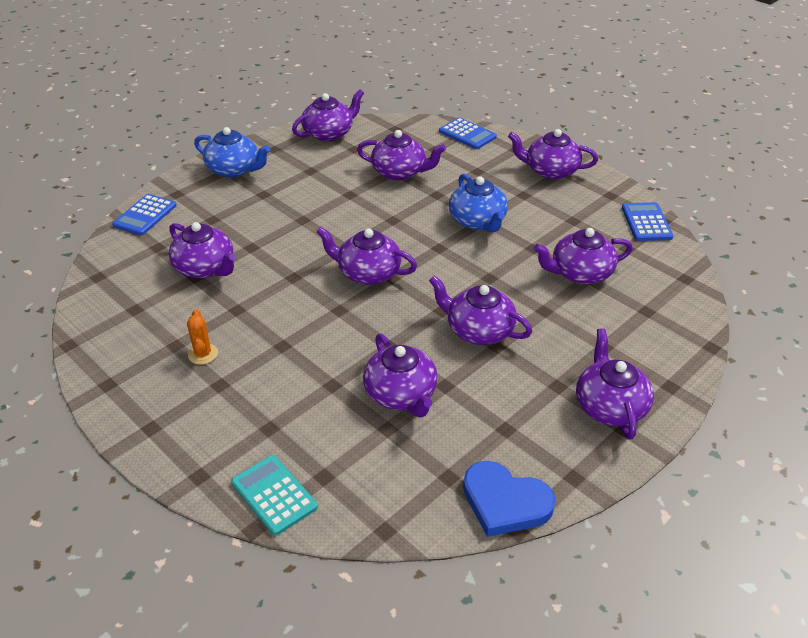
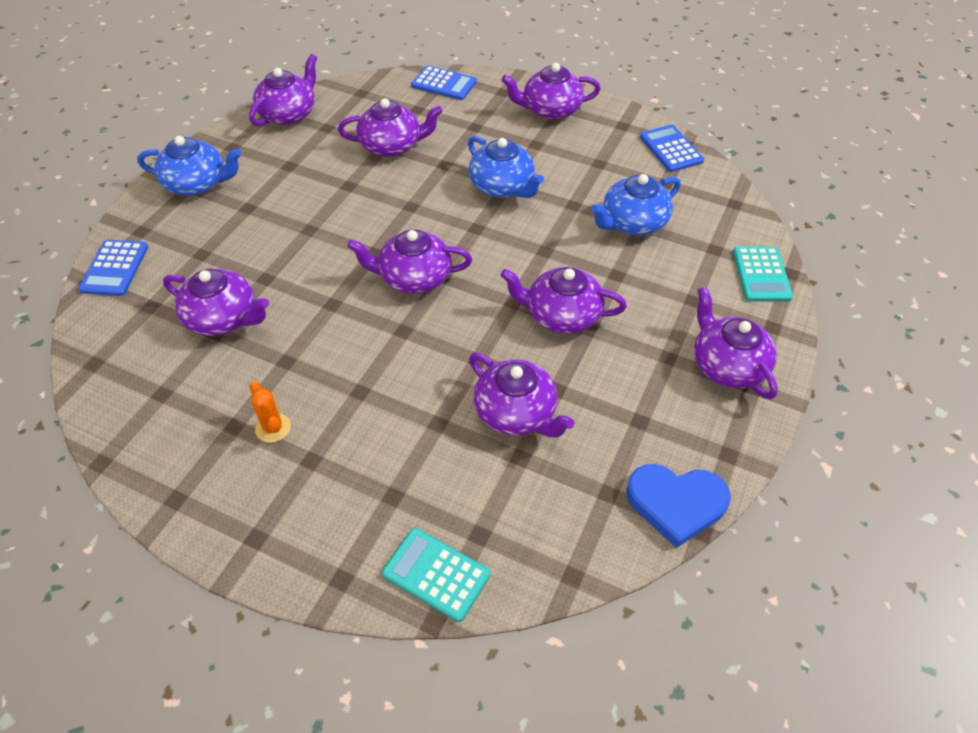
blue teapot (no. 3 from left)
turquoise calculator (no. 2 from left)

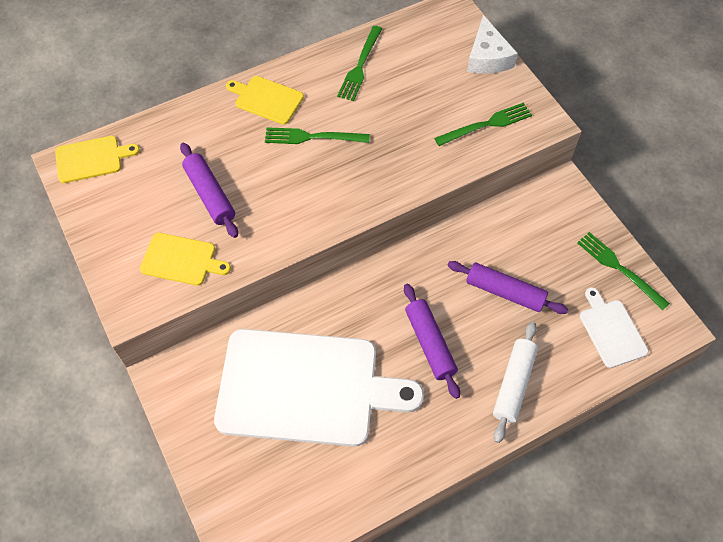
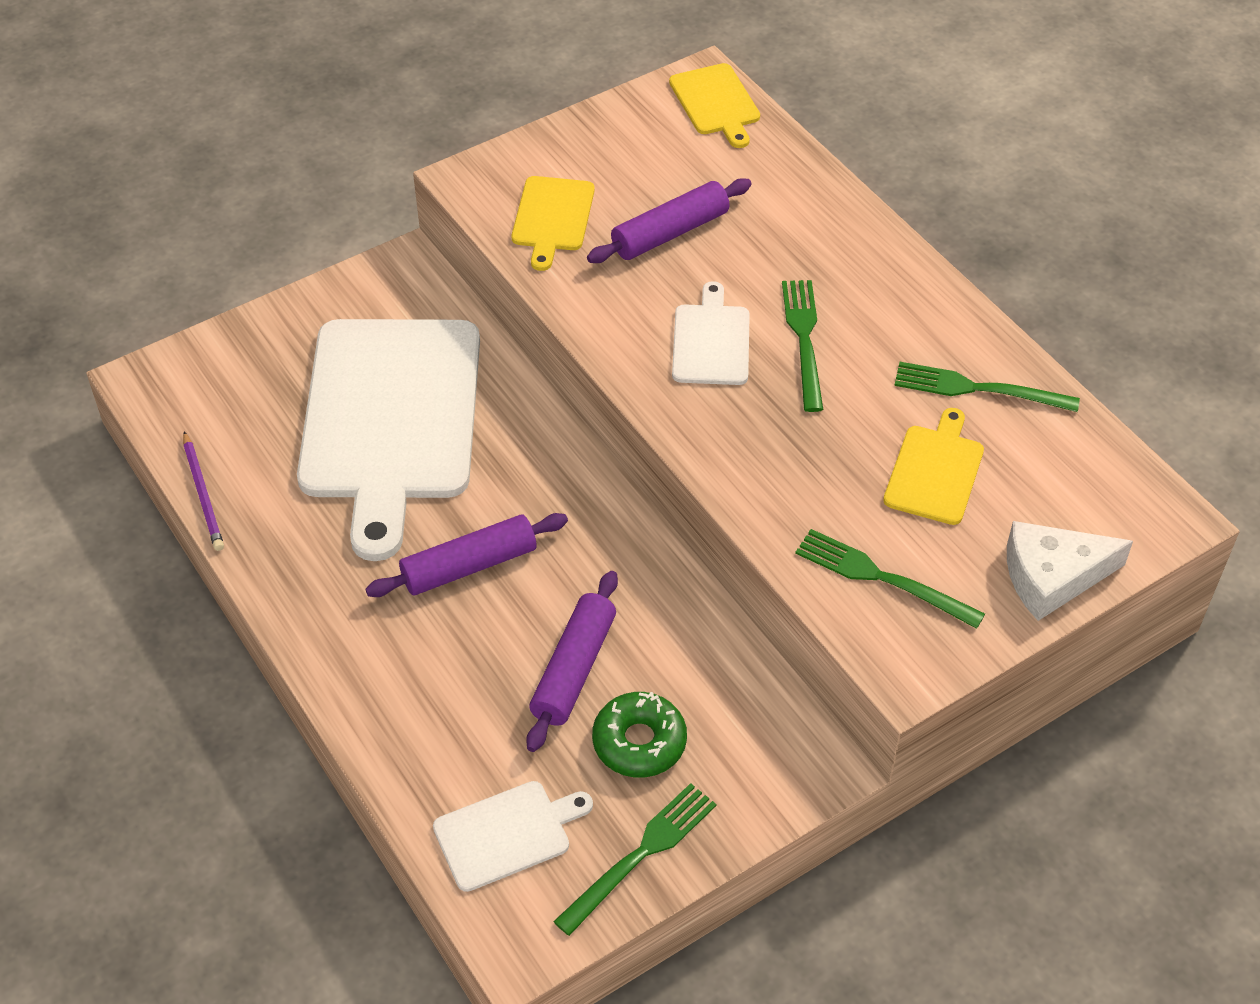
purple pencil
green donut
white cutting board (no. 3 from left)
green fork (no. 3 from left)
yellow cutting board (no. 3 from left)
white rolling pin

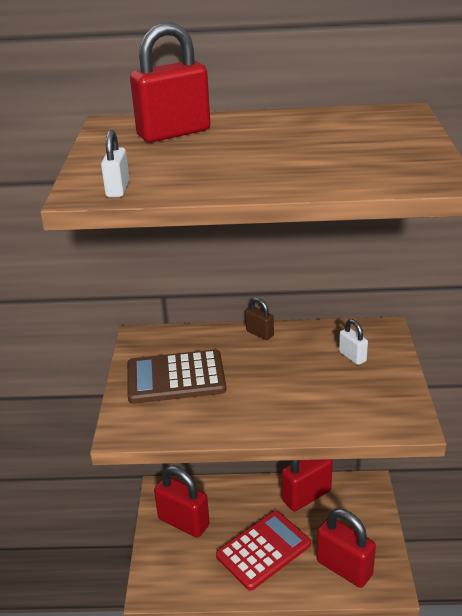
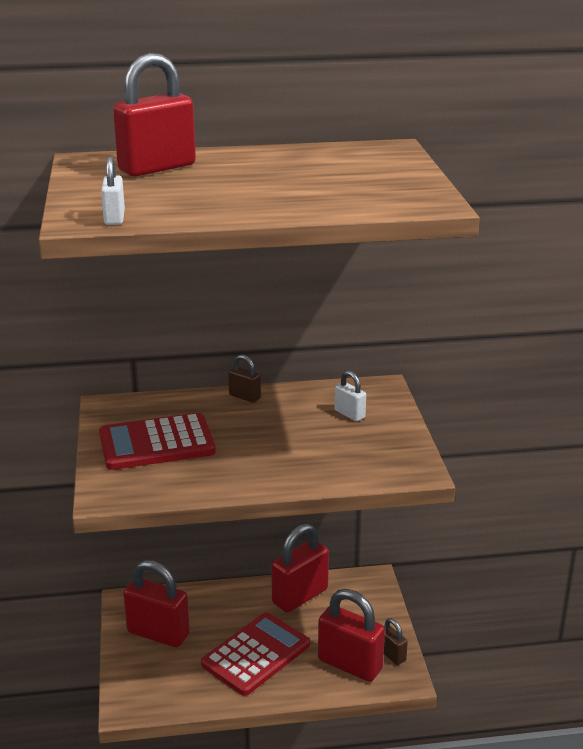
red calculator (no. 1 from left)
brown padlock (no. 2 from left)

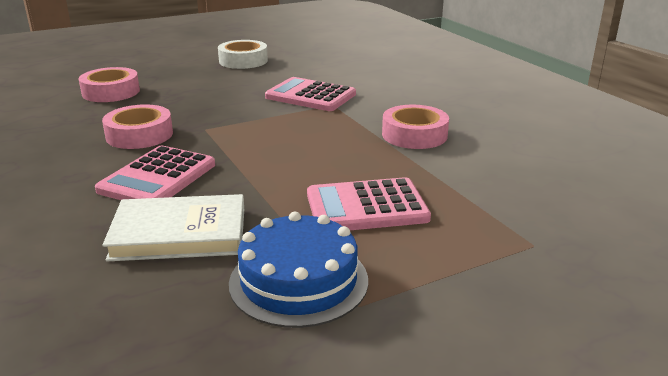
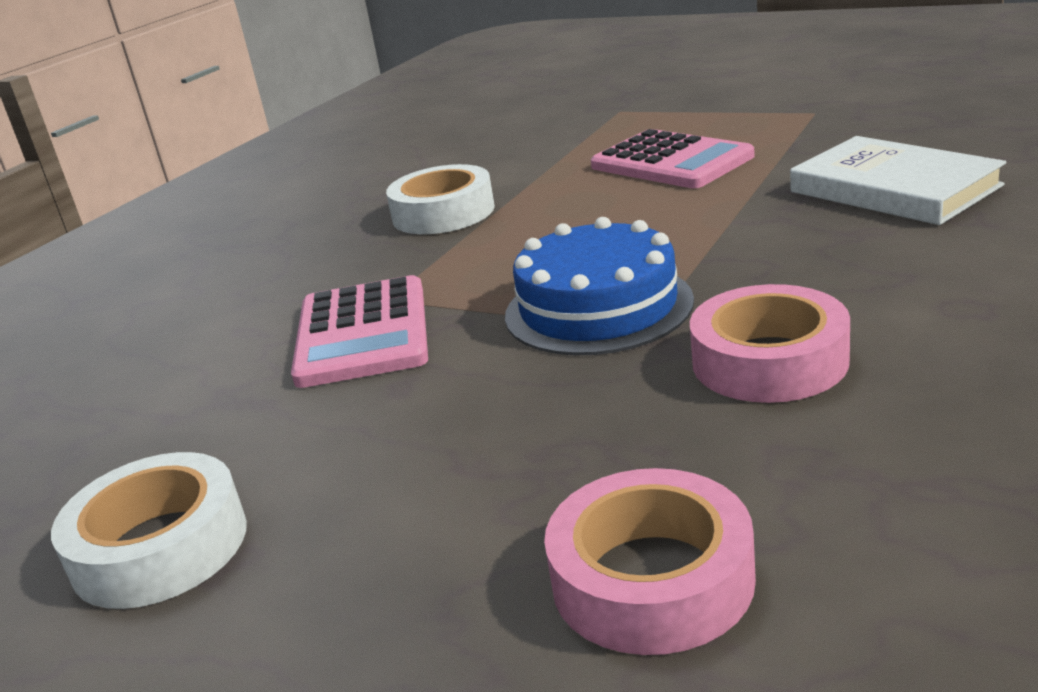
white tape (no. 2 from left)
blue cake
pink calculator (no. 1 from left in the first image)

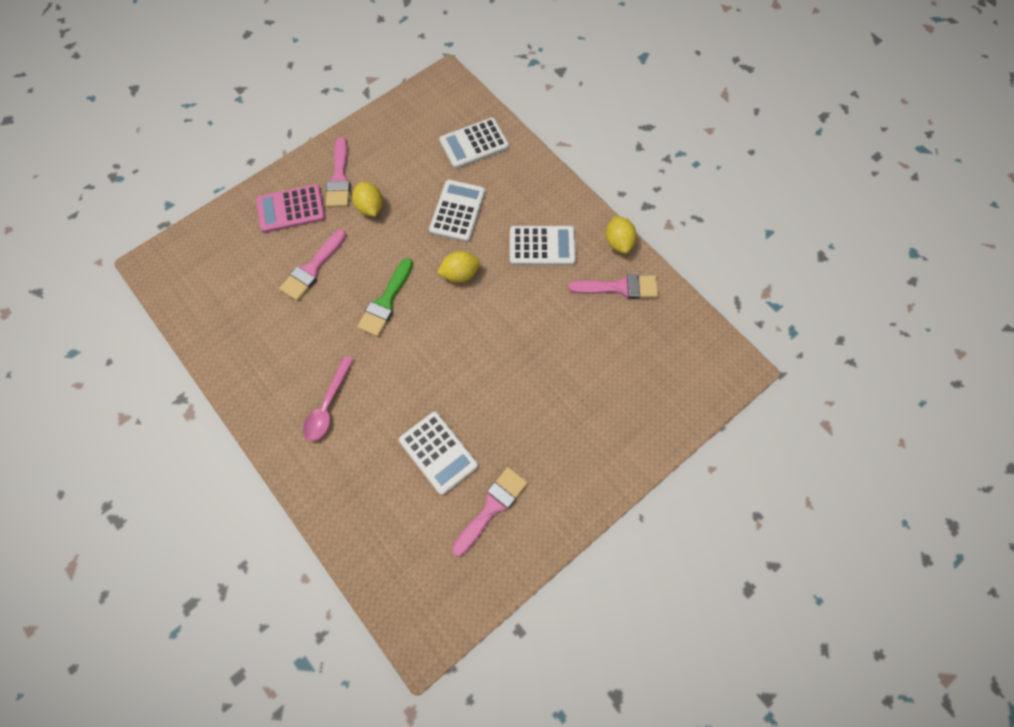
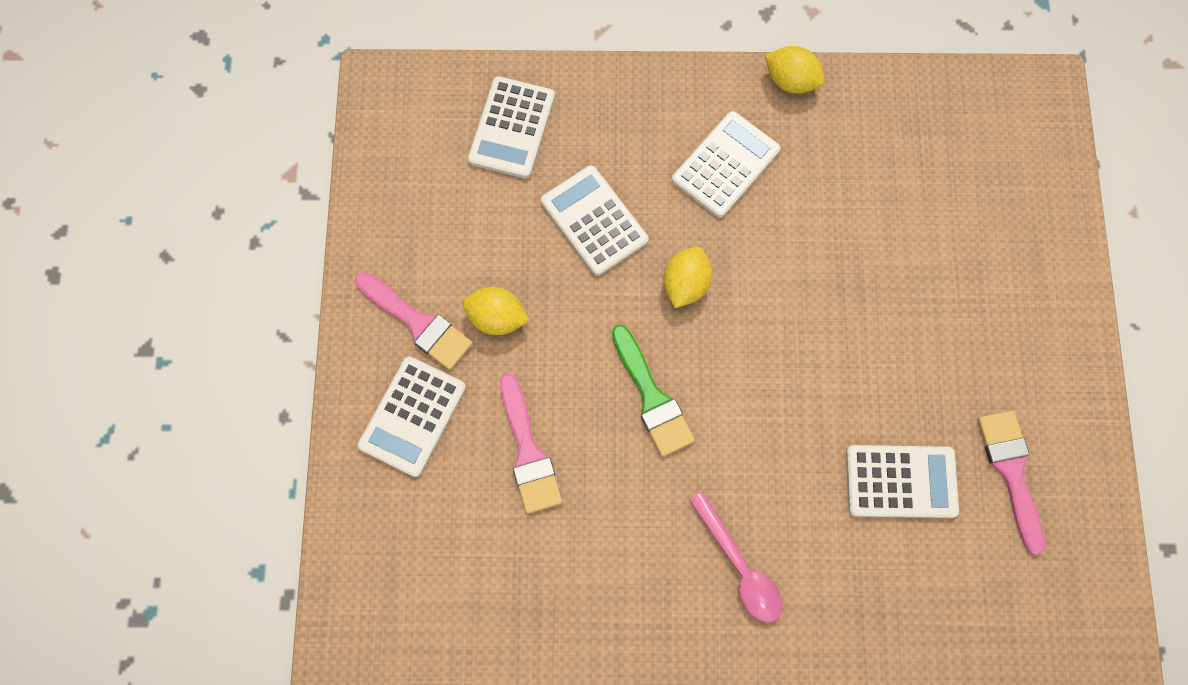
white calculator (no. 1 from left)
pink brush (no. 4 from left in the first image)

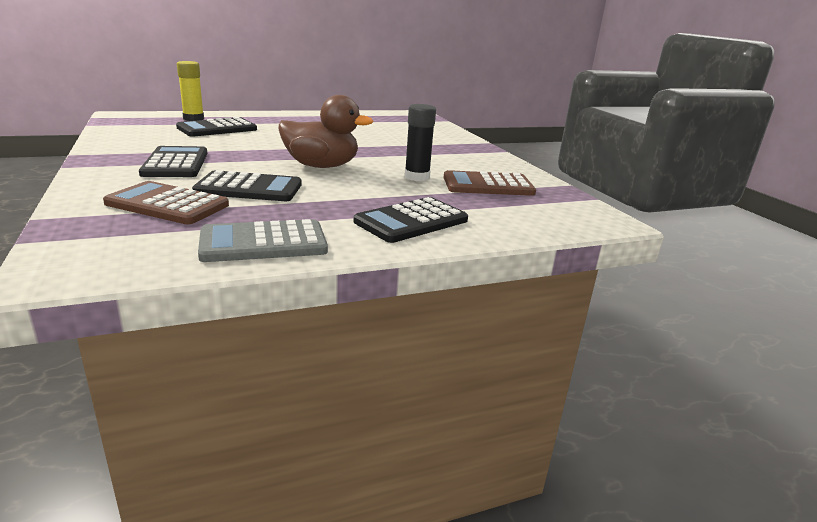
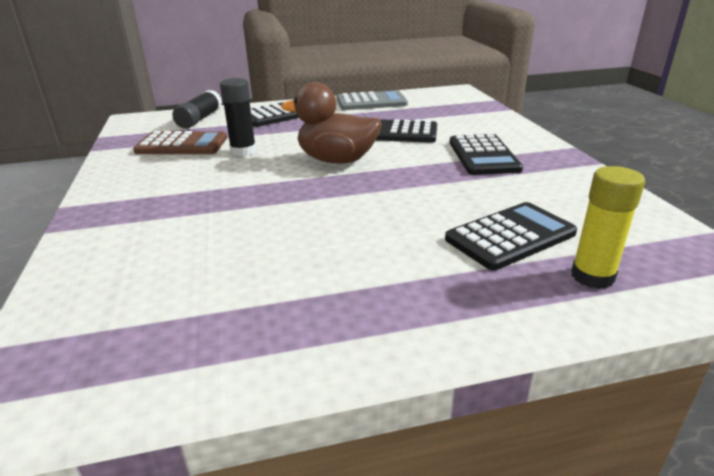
black glue stick (no. 1 from left)
brown calculator (no. 1 from left in the first image)

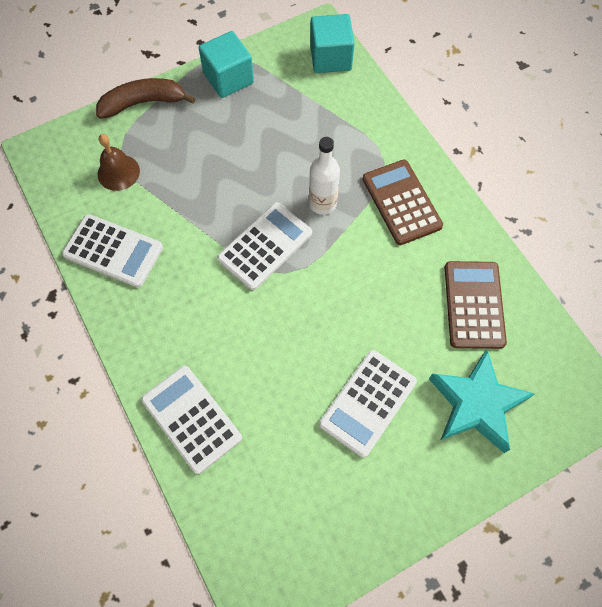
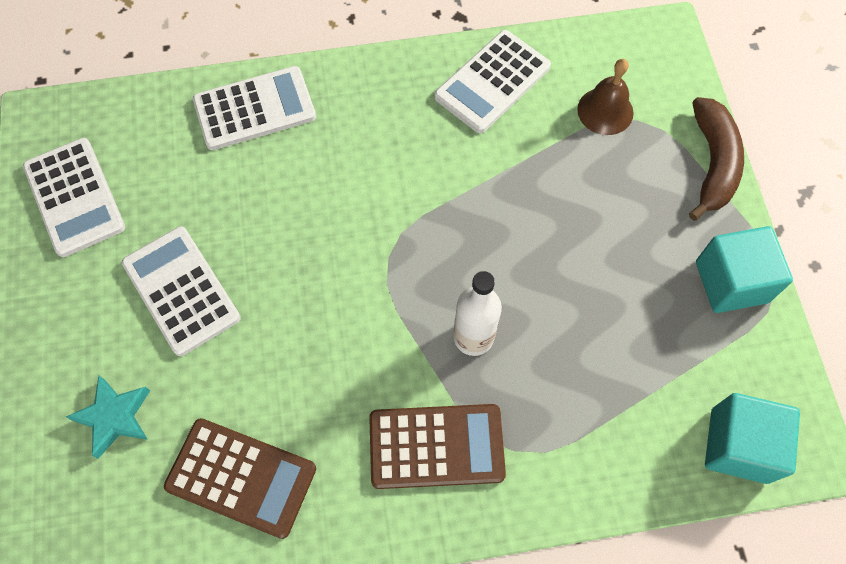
white calculator (no. 1 from left)
turquoise star

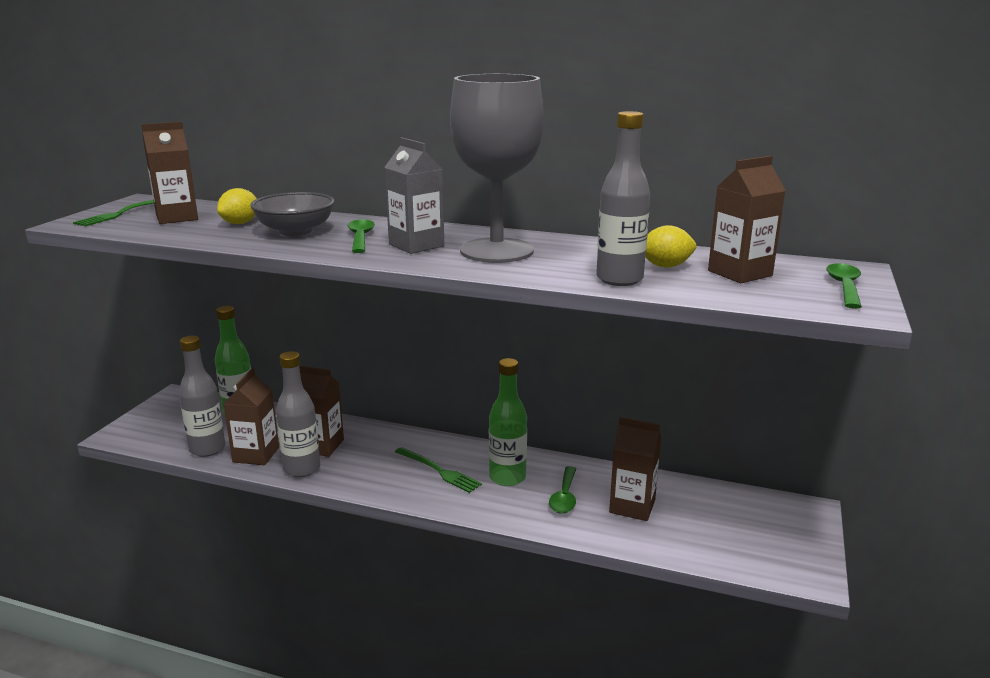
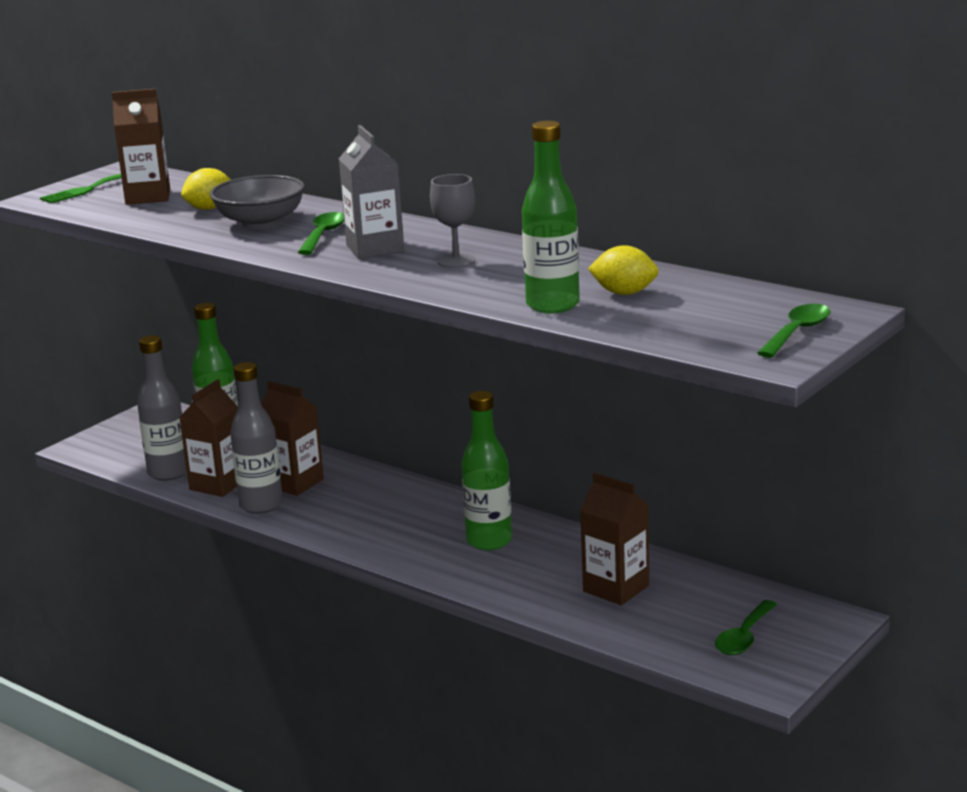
grey goblet
green bottle (no. 3 from left)
green spoon (no. 2 from left)
green fork (no. 2 from left in the first image)
brown carton (no. 5 from left in the first image)

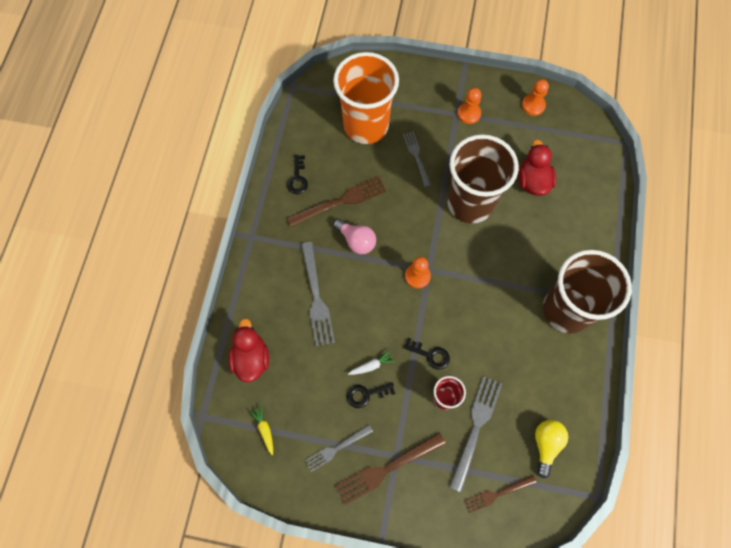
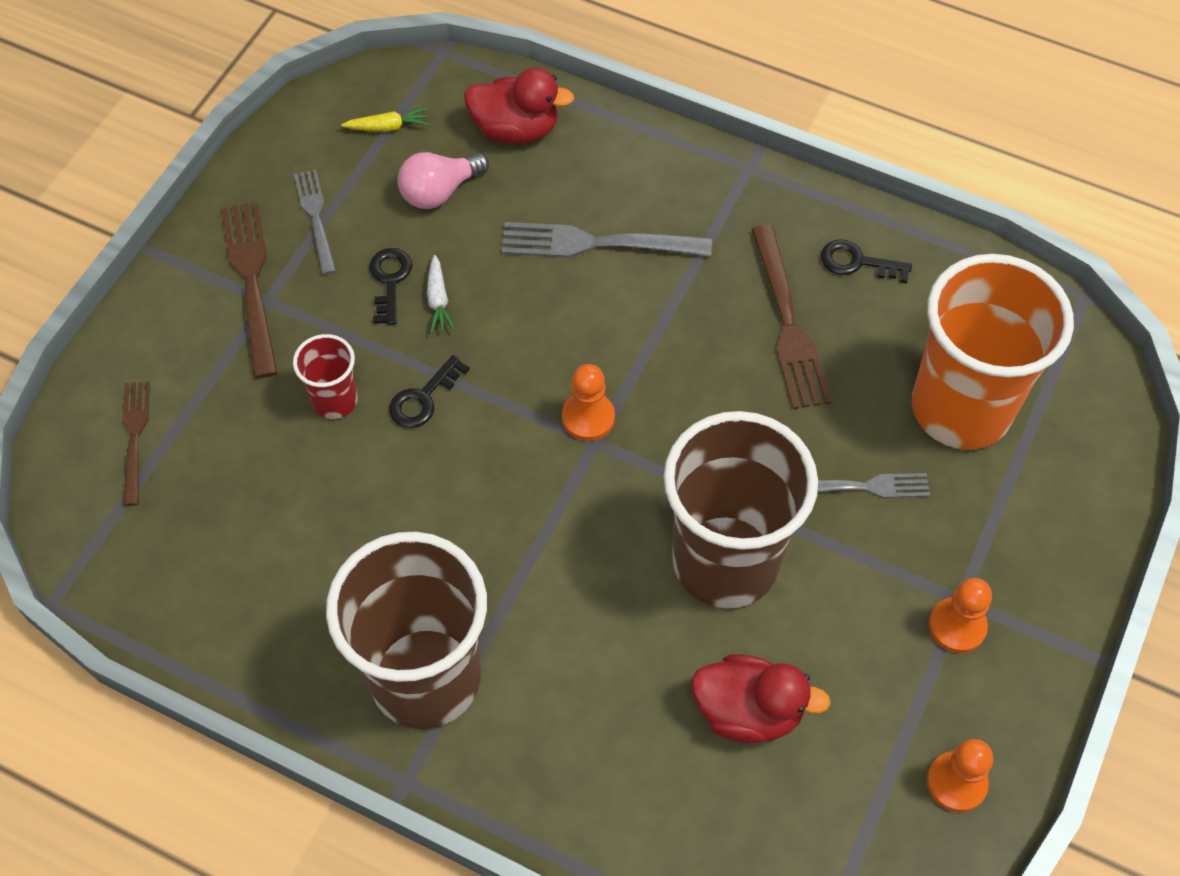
pink light bulb
grey fork (no. 4 from left in the first image)
yellow light bulb

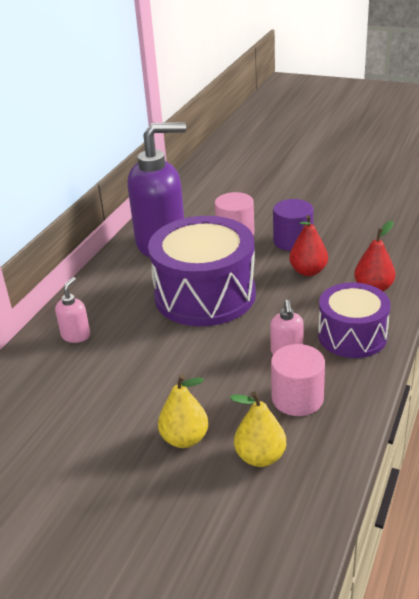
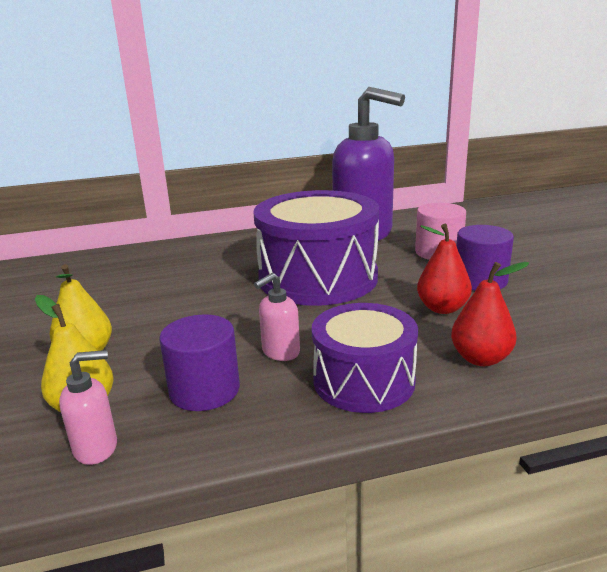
pink soap dispenser (no. 1 from left)
purple cylinder (no. 1 from left)

